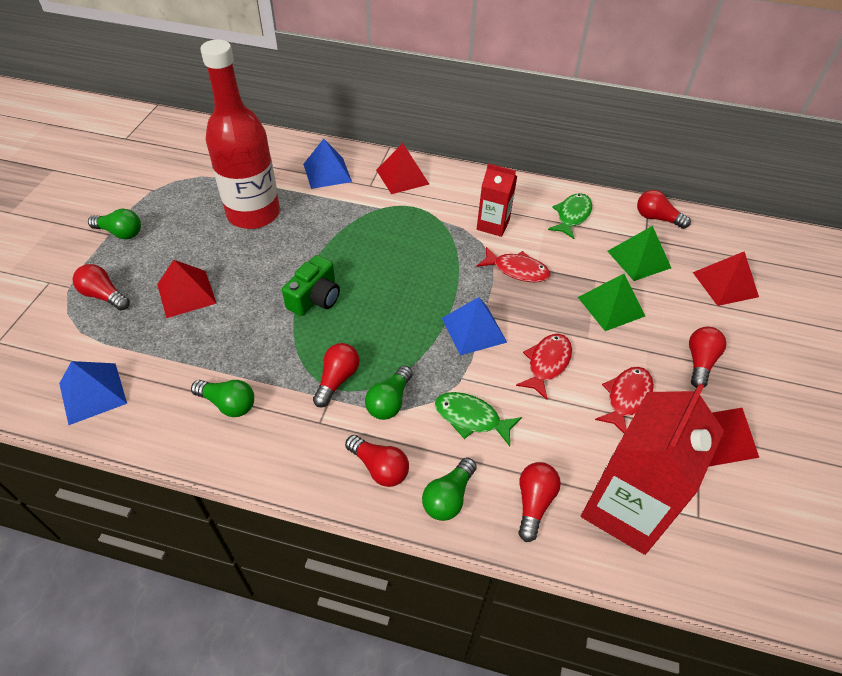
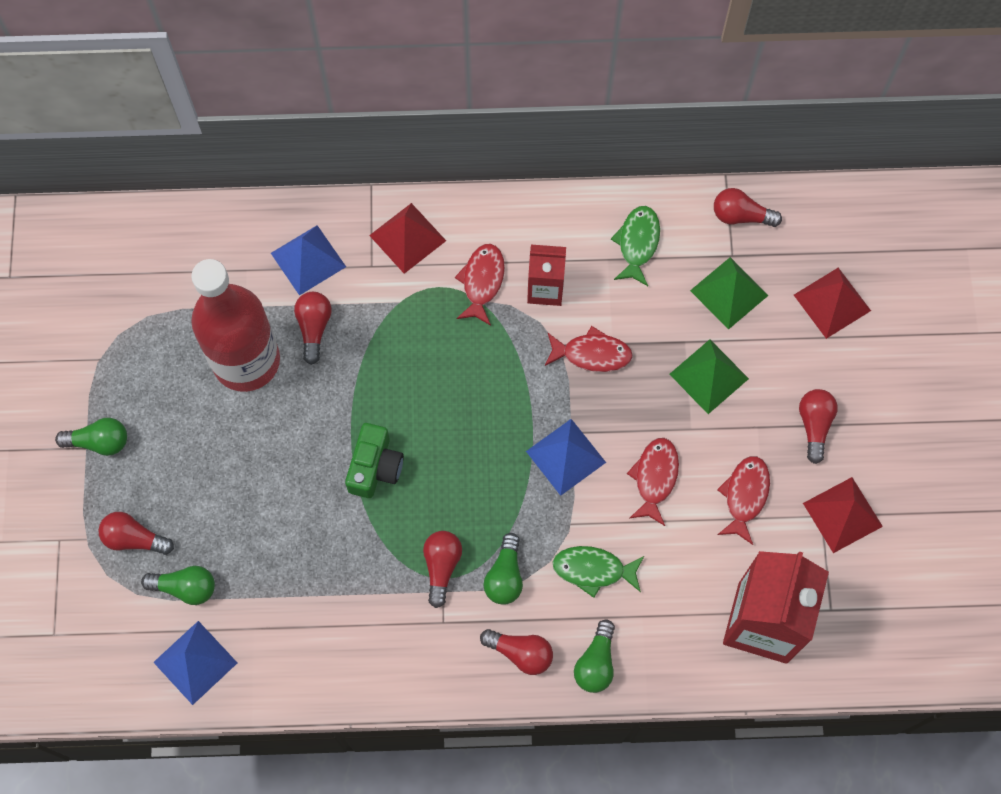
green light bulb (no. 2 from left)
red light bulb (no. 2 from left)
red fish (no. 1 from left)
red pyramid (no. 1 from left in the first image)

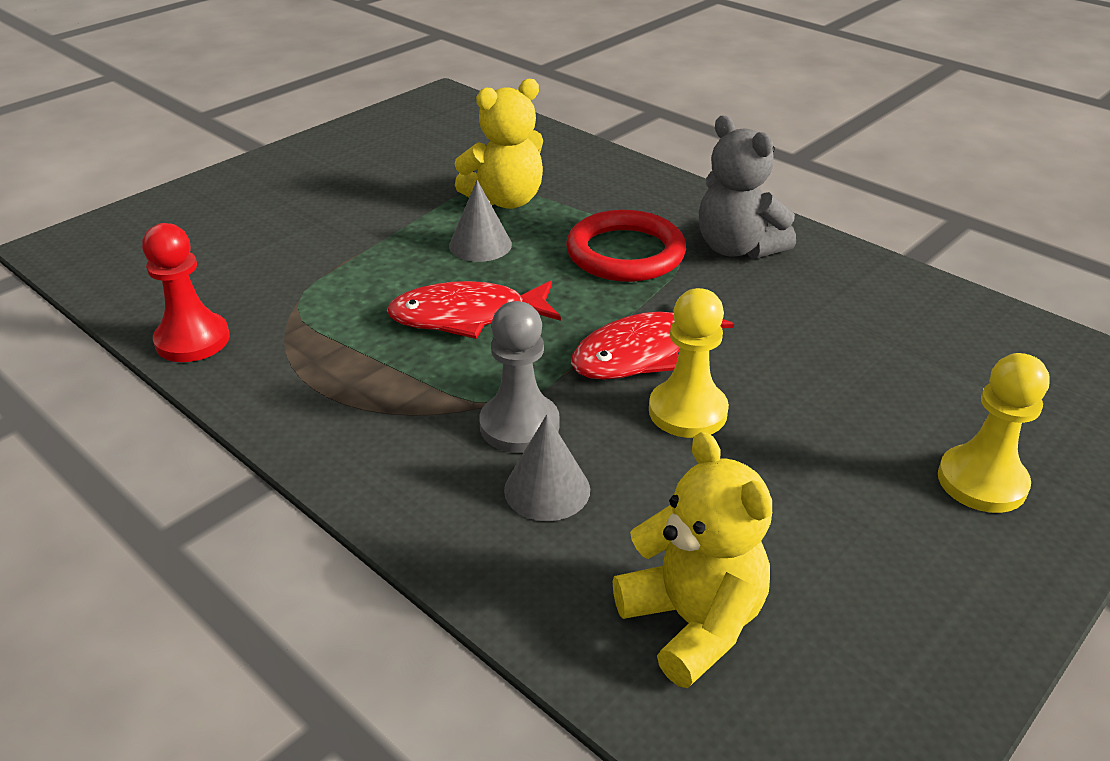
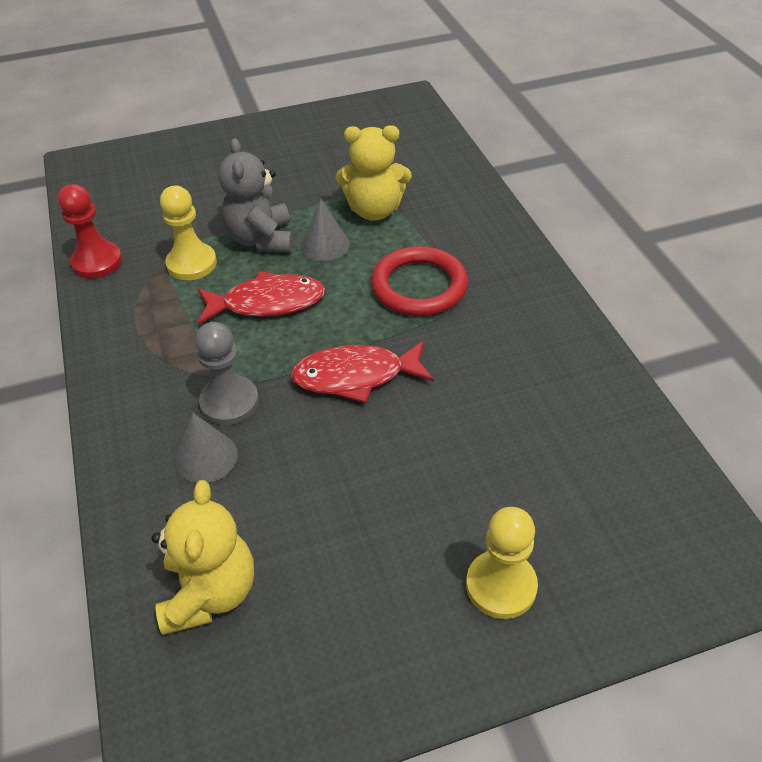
yellow pawn (no. 1 from left)
red fish (no. 1 from left)
grey teddy bear

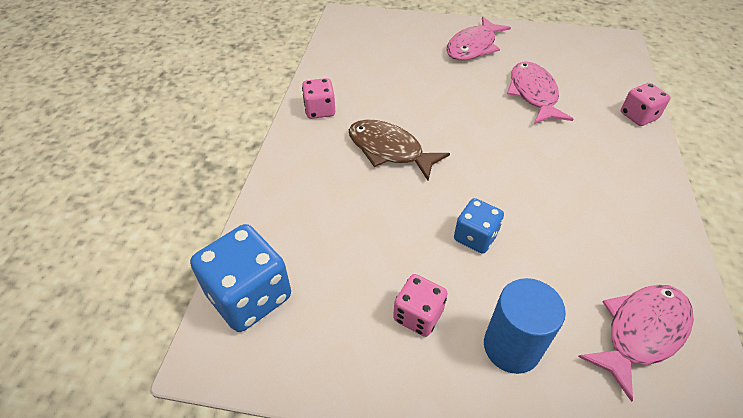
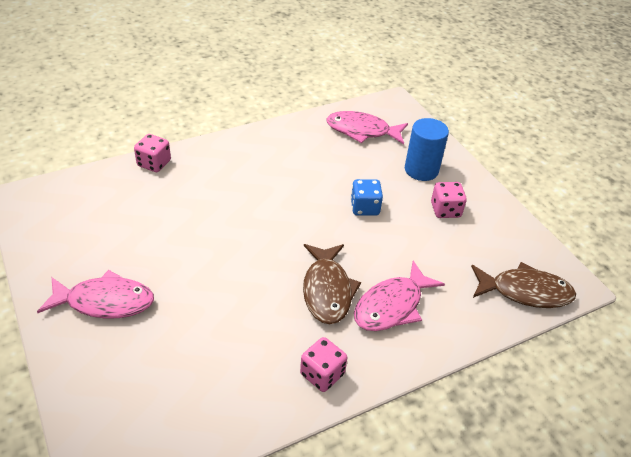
pink fish (no. 3 from left)
brown fish (no. 2 from left)

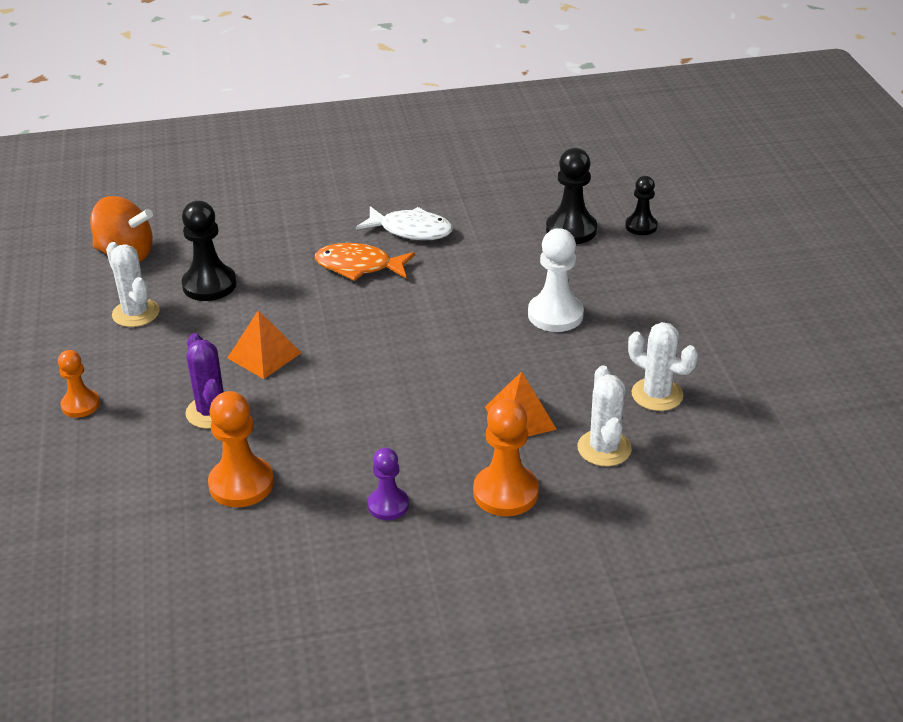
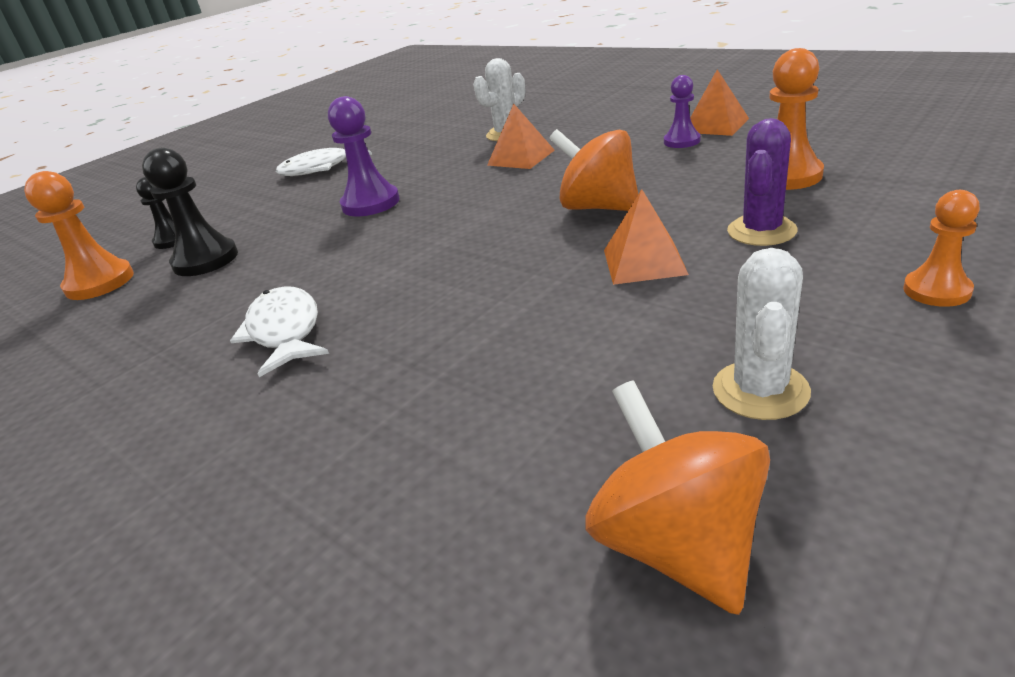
orange pawn (no. 1 from left)
white fish (no. 2 from left)
purple pawn (no. 1 from left)
orange spinning top (no. 1 from left)
orange pyramid (no. 3 from left)
black pawn (no. 1 from left in the first image)
orange fish
white cactus (no. 3 from left in the first image)

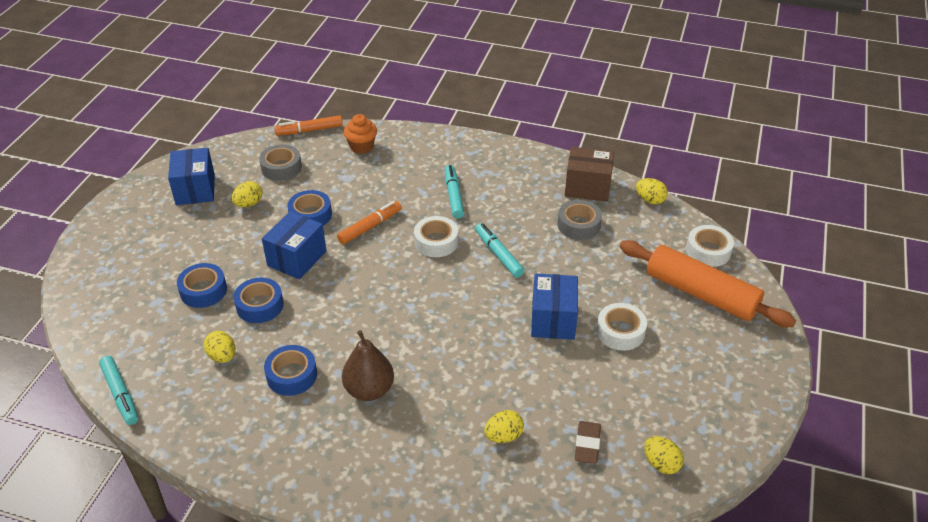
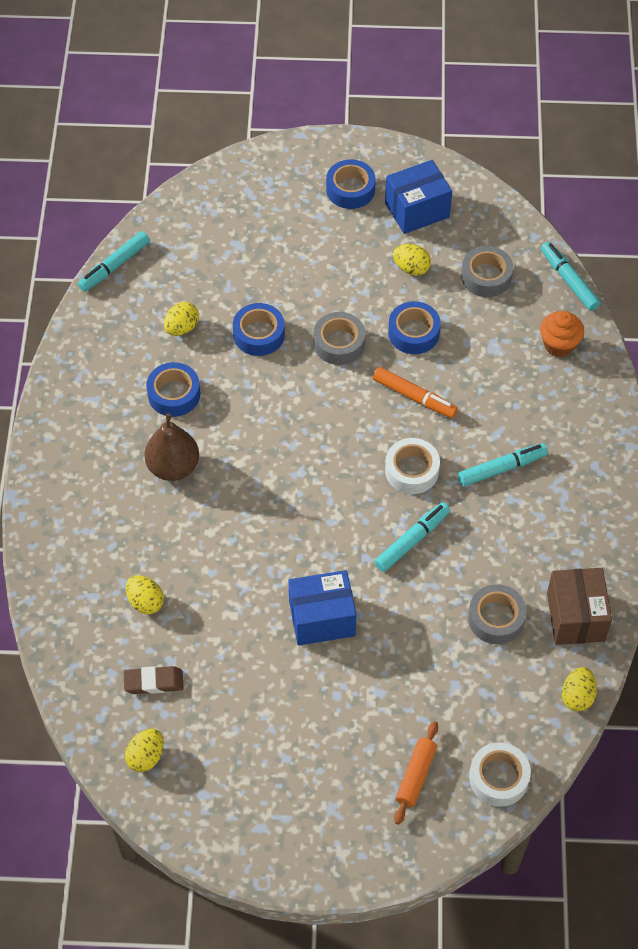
grey tape (no. 1 from left)
blue tape (no. 3 from left)
orange rolling pin
turquoise marker (no. 4 from left)
white tape (no. 2 from left in the first image)

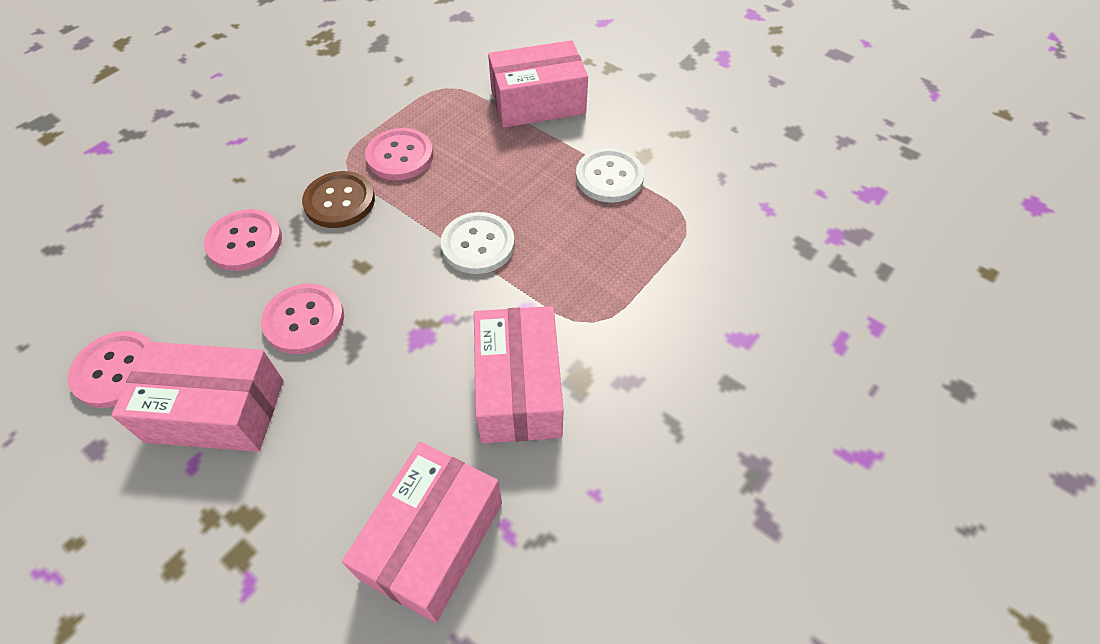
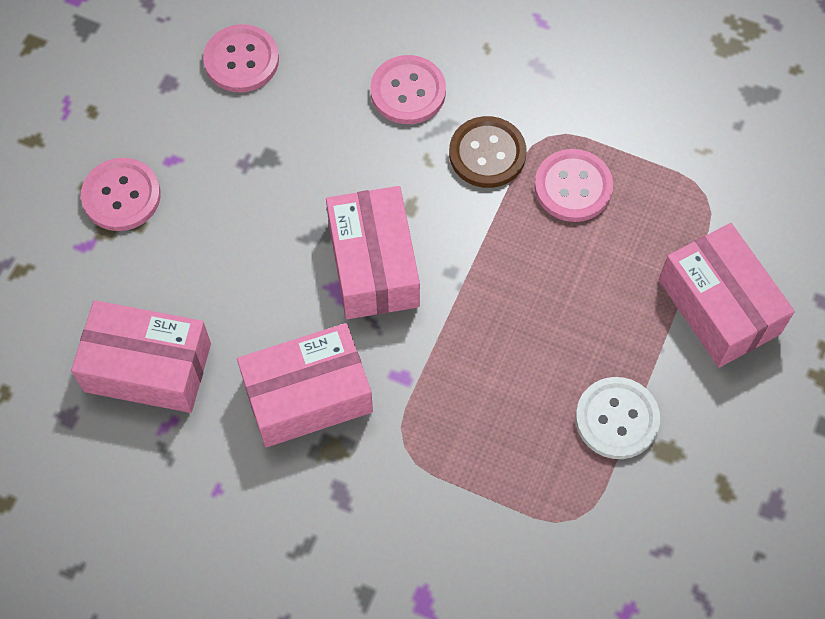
pink button (no. 1 from left)
pink box (no. 3 from left)
white button (no. 1 from left in the first image)

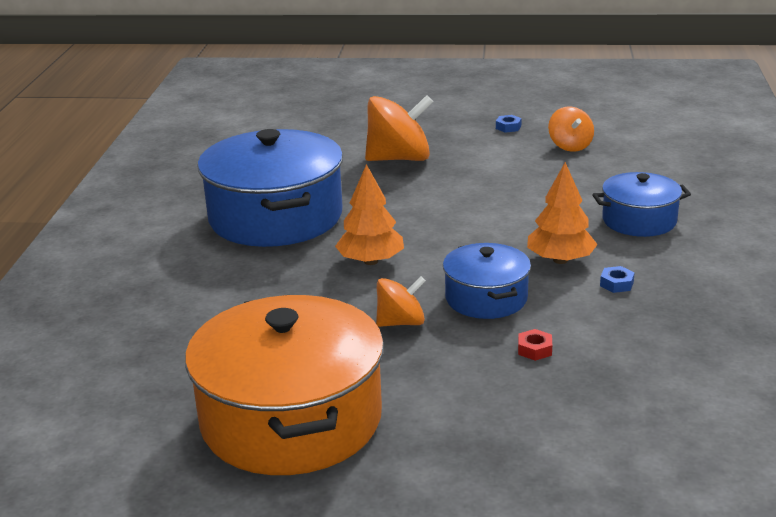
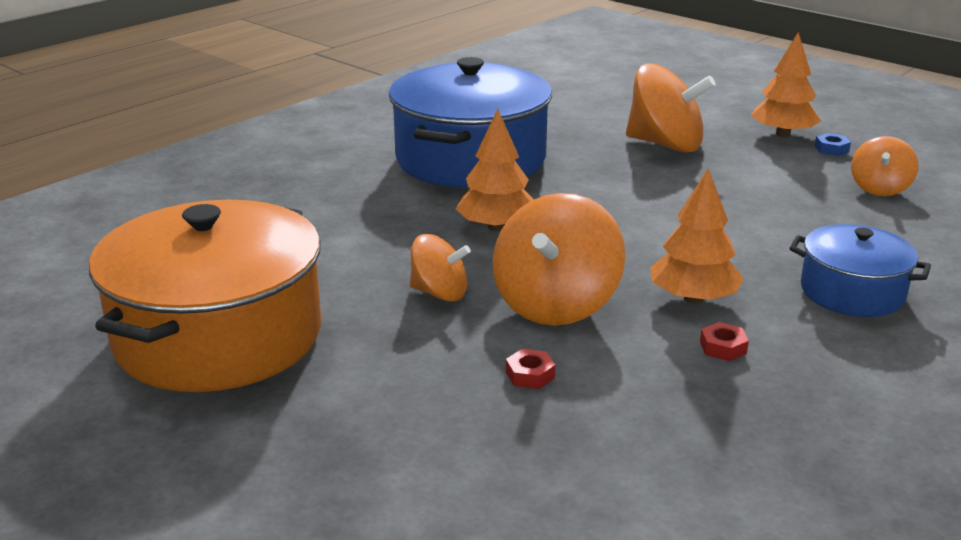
orange spinning top (no. 2 from left)
red nut (no. 2 from left)
orange tree (no. 3 from left)

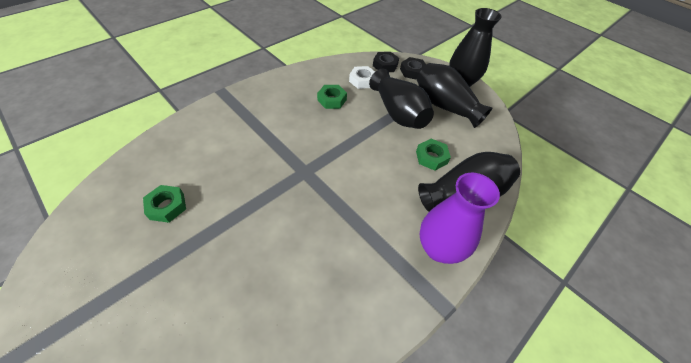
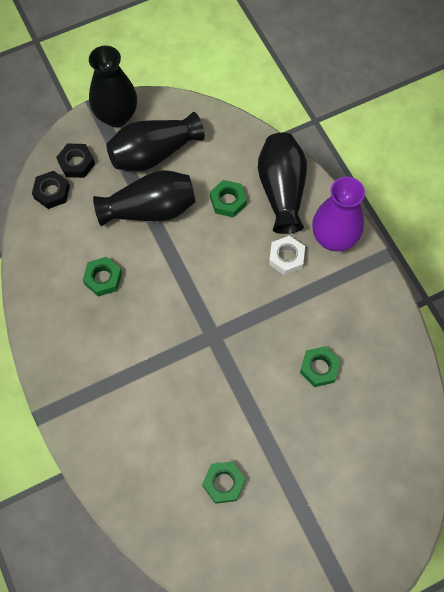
white nut
green nut (no. 4 from left)

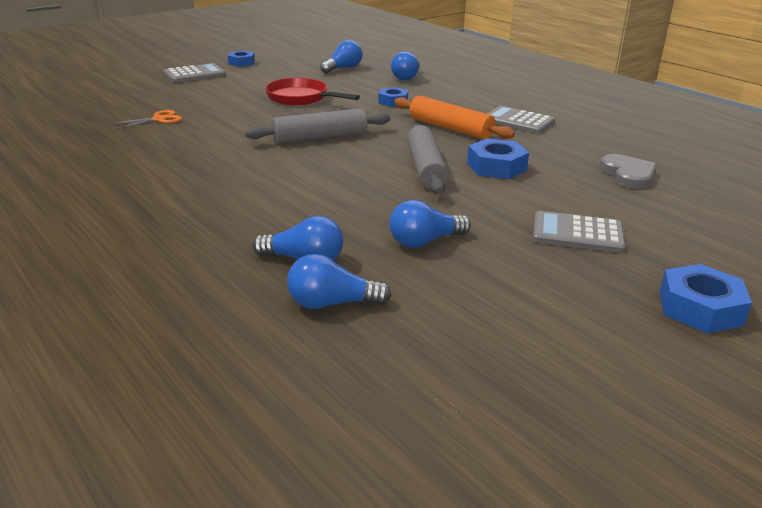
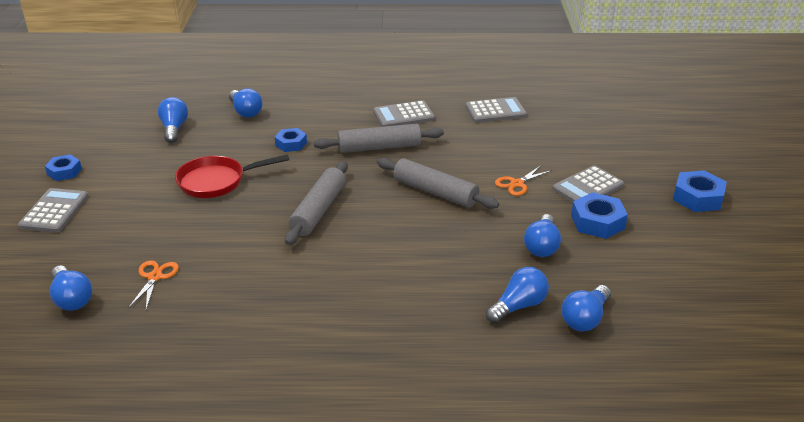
blue light bulb (no. 1 from left)
grey rolling pin (no. 2 from left)
grey calculator (no. 3 from left)
orange scissors (no. 2 from left)
blue nut (no. 3 from left)
grey heart

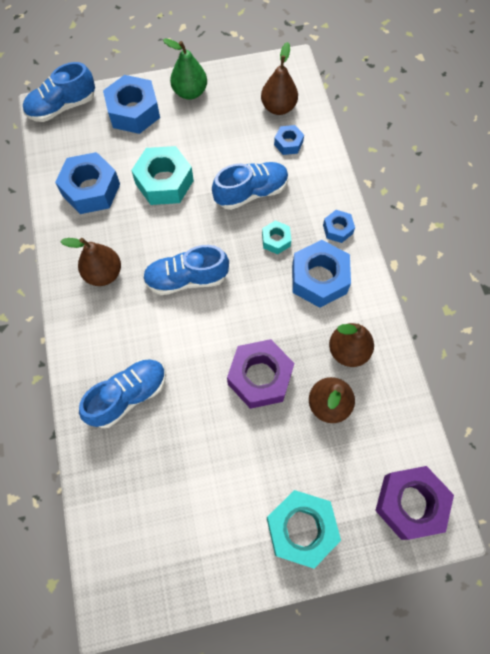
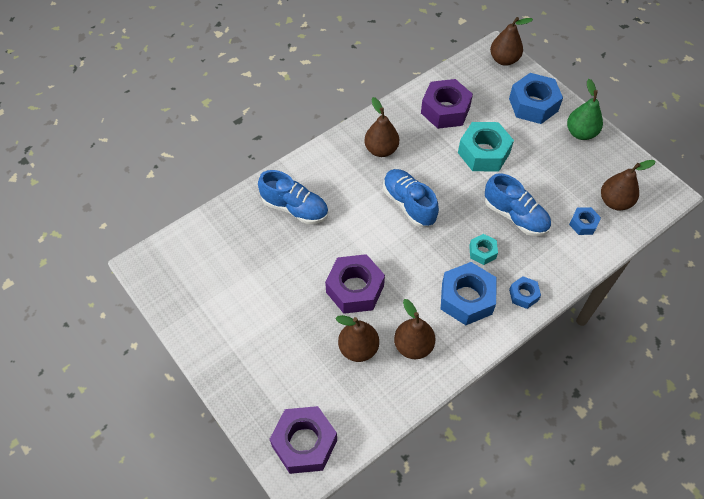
purple nut (no. 3 from left)
brown pear (no. 4 from left)
turquoise nut (no. 3 from left in the first image)

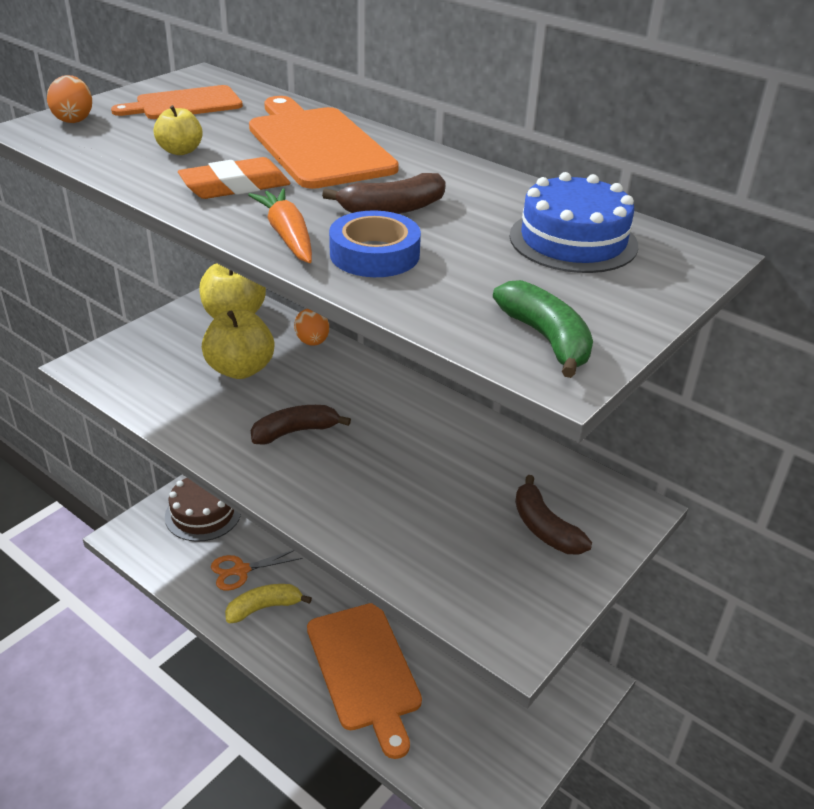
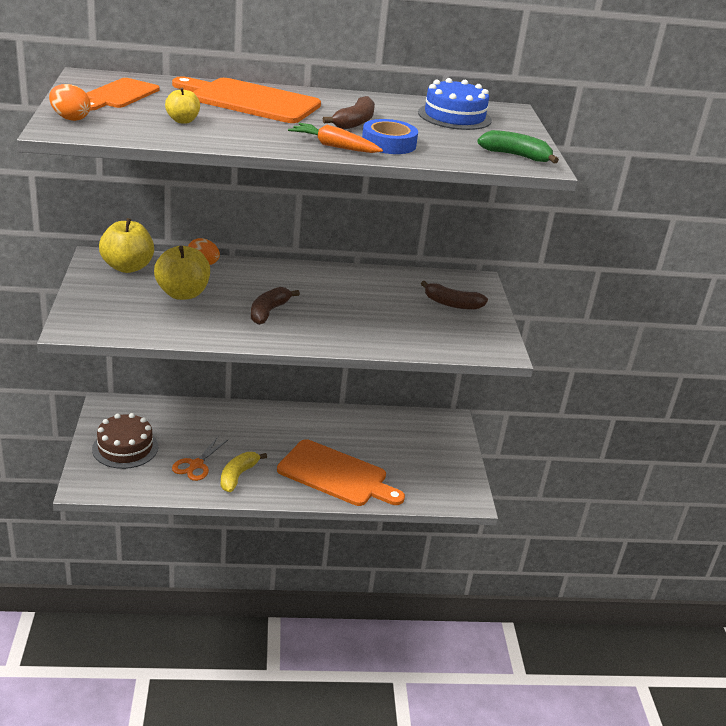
orange eraser

